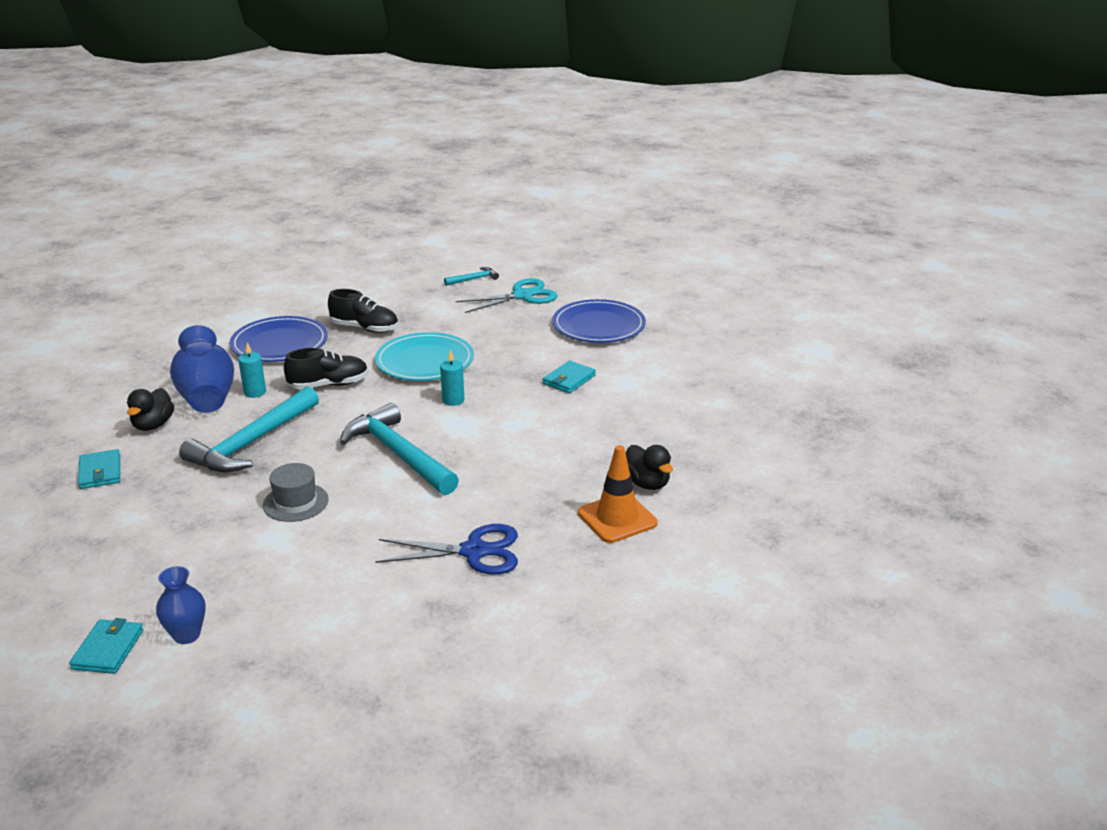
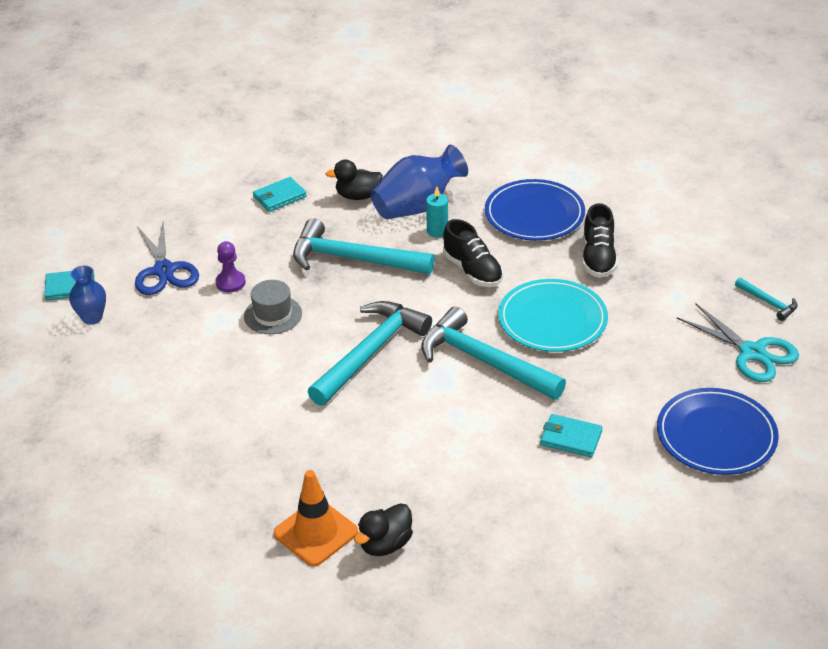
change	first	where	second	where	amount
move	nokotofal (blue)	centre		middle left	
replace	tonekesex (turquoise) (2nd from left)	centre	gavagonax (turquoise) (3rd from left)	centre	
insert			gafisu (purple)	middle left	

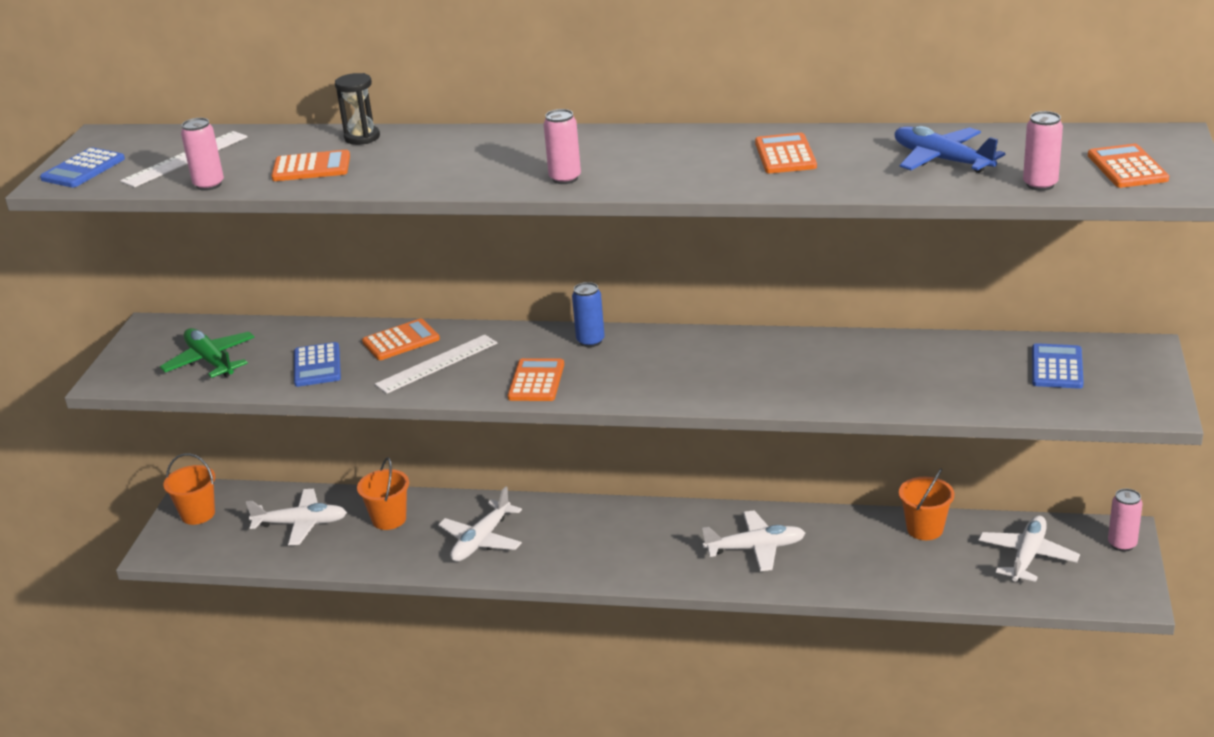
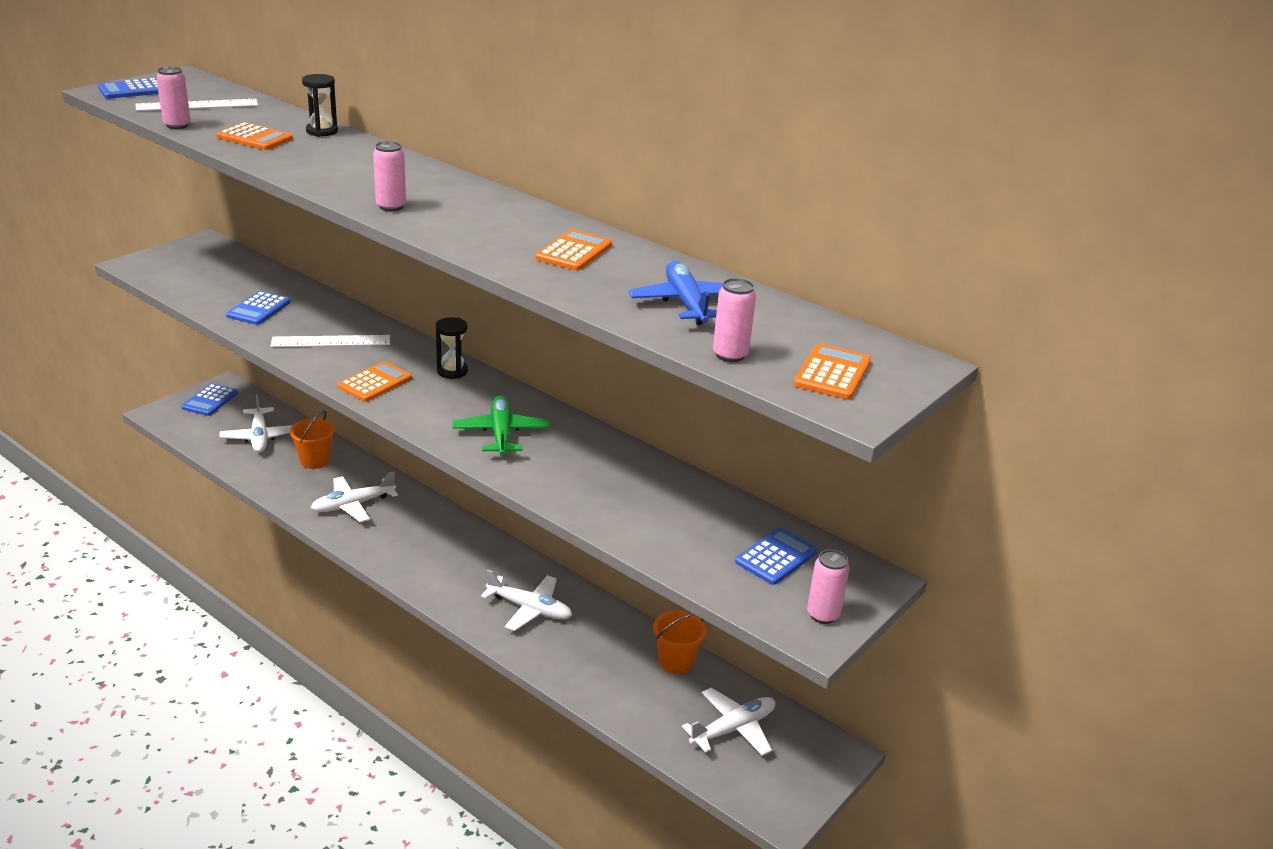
change	first	where	second	where	amount
move	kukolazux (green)	middle left		centre	
replace	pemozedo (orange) (1st from left)	middle left	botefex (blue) (2nd from left)	middle left	
rotate	kukolazux (white) (1st from left)	bottom left		middle left	45 degrees clockwise
delete	botefex (orange) (2nd from left)	middle left			
replace	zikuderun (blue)	centre	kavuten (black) (2nd from left)	centre	
move	zikuderun (pink) (4th from left)	bottom right		bottom centre	

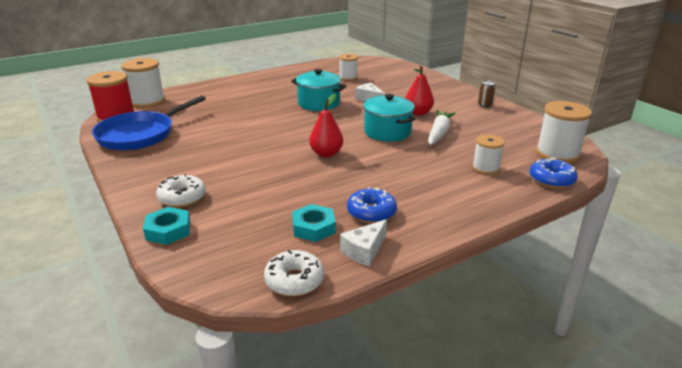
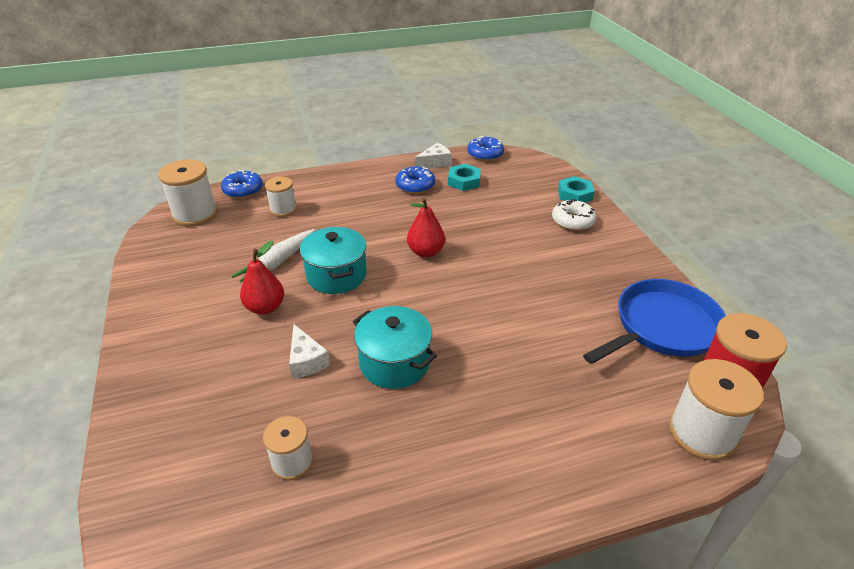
change	first	where	second	where	amount
recolor	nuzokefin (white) (2nd from left)	bottom centre	nuzokefin (blue) (3rd from left)	top centre	
delete	zikuderun (brown)	top right			

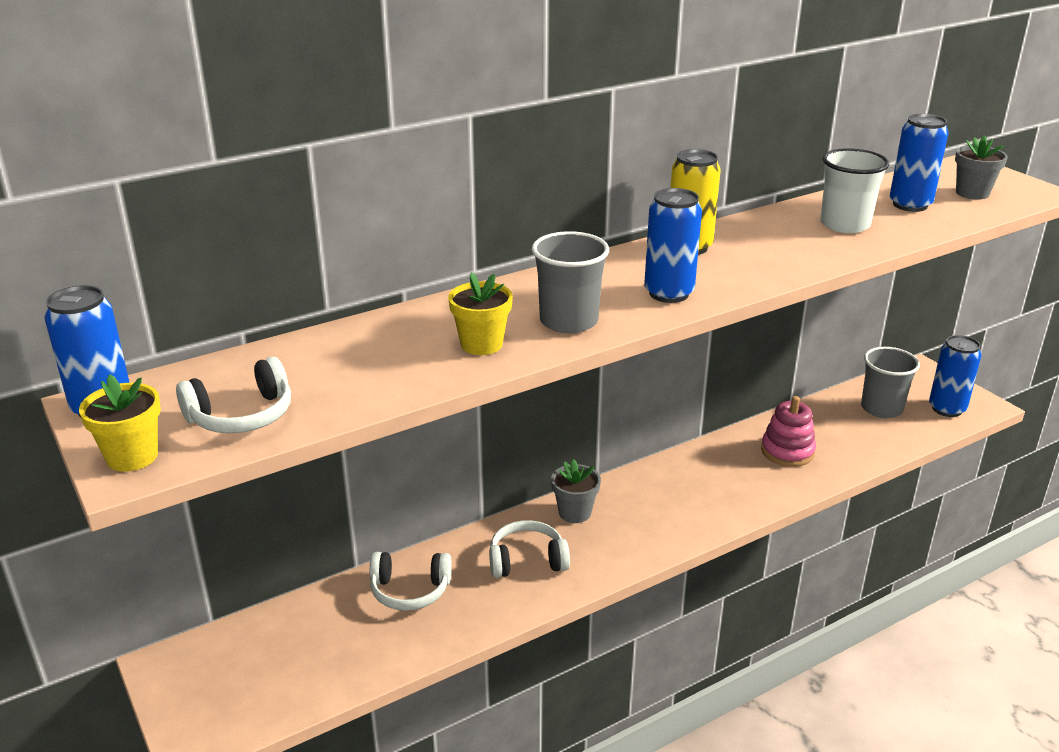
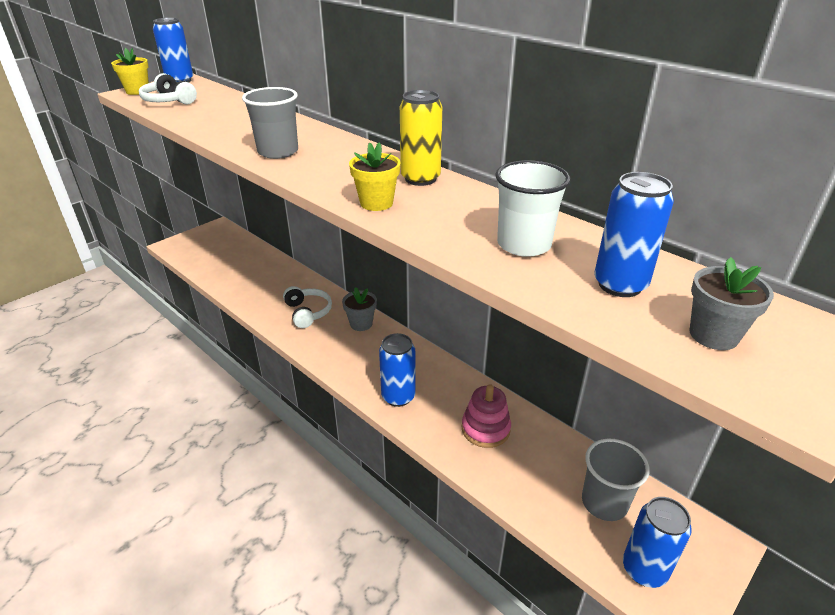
change	first	where	second	where	amount
delete	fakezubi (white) (2nd from left)	bottom centre			
move	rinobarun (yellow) (2nd from left)	centre		top centre	
move	zikuderun (blue) (2nd from left)	top centre		centre	

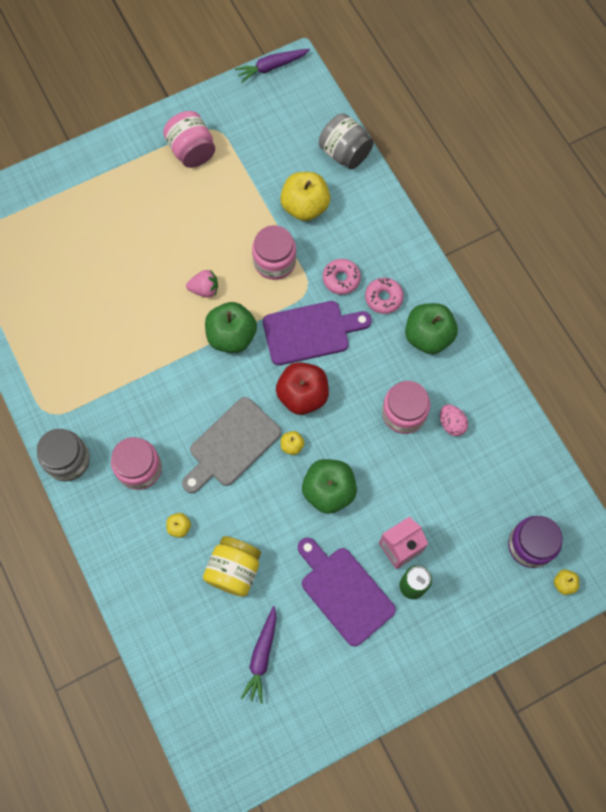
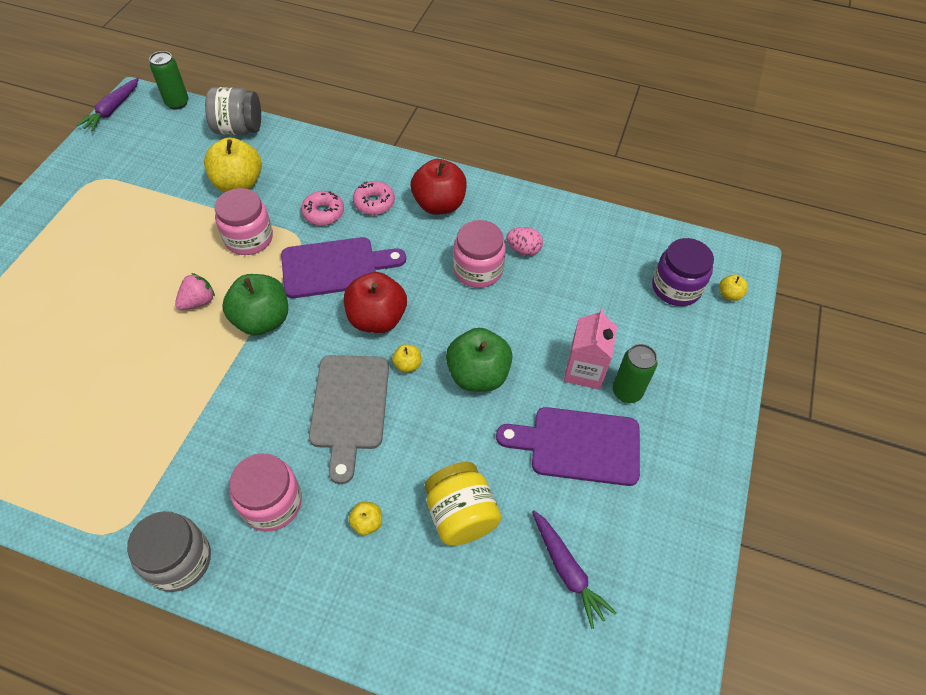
change	first	where	second	where	amount
delete	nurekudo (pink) (2nd from left)	top left			
rotate	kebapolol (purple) (1st from left)	centre		centre	45 degrees clockwise
recolor	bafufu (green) (3rd from left)	middle right	bafufu (red) (2nd from left)	top centre	
insert			zikuderun (green) (1st from left)	top left	

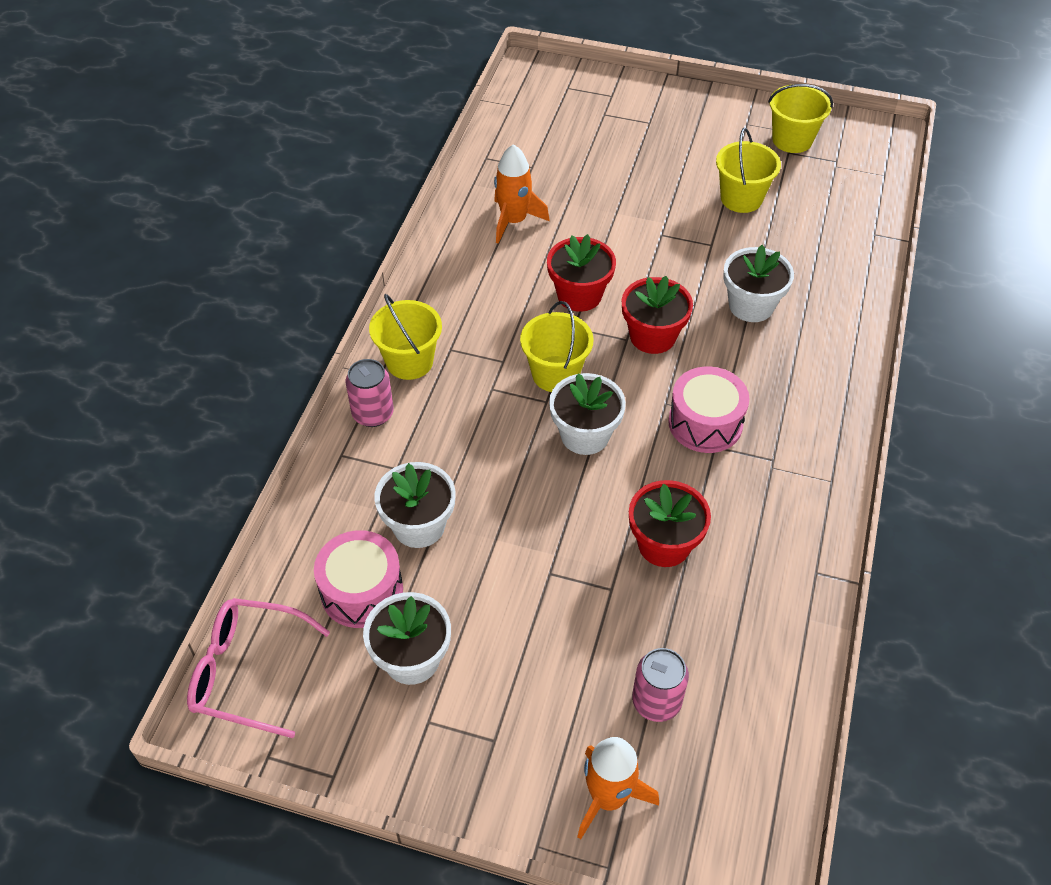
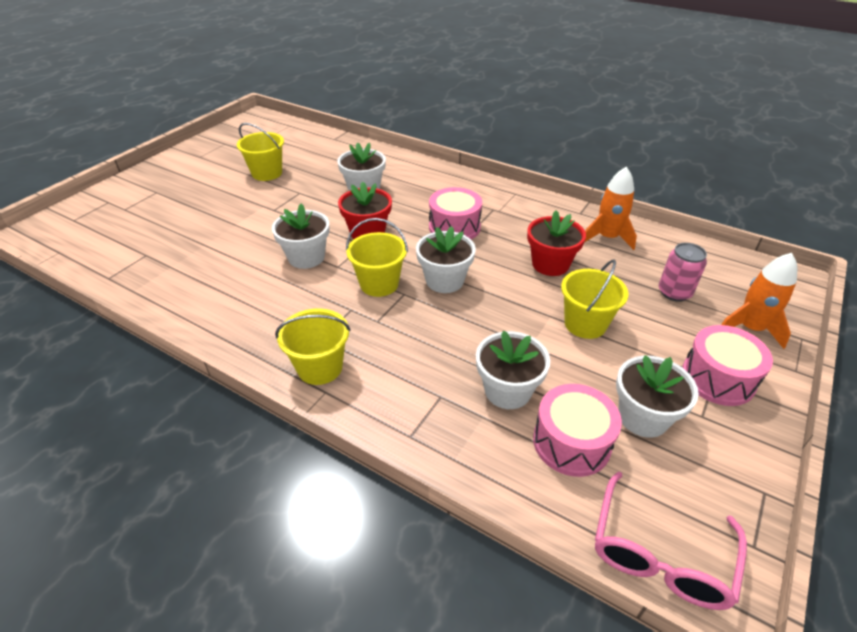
change	first	where	second	where	amount
delete	zikuderun (pink) (1st from left)	centre			
move	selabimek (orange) (1st from left)	top centre		top right	
recolor	rinobarun (red) (1st from left)	top centre	rinobarun (white) (1st from left)	centre	
move	pemozedo (yellow) (4th from left)	top right		middle right	
insert			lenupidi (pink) (3rd from left)	middle right	

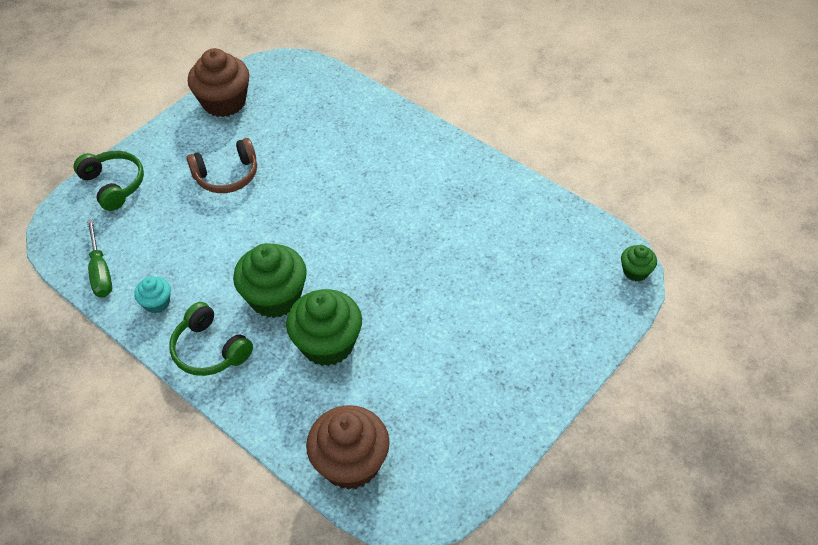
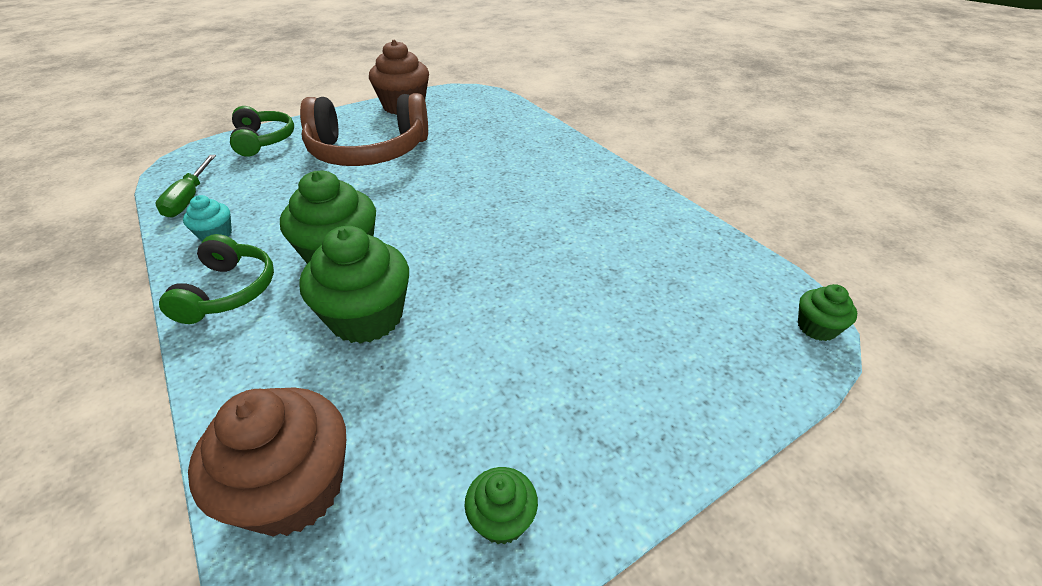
change	first	where	second	where	amount
rotate	fakezubi (green) (2nd from left in the first image)	middle left	fakezubi (green) (1st from left)	middle left	150 degrees counterclockwise
resize	fakezubi (brown)	top left		top centre	x1.74
insert			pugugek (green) (3rd from left)	bottom centre	

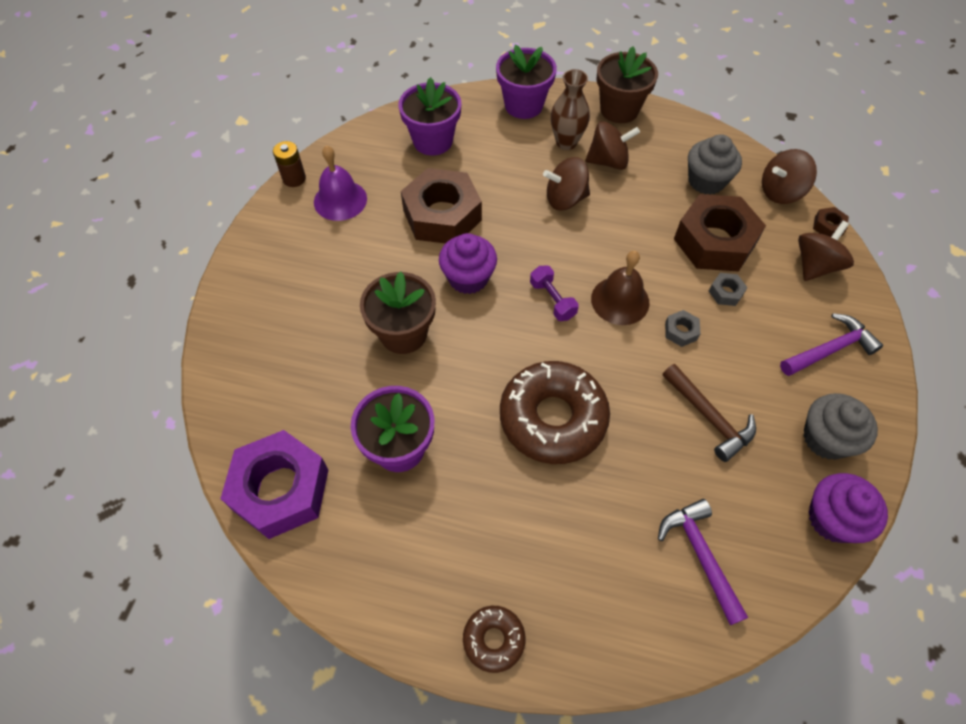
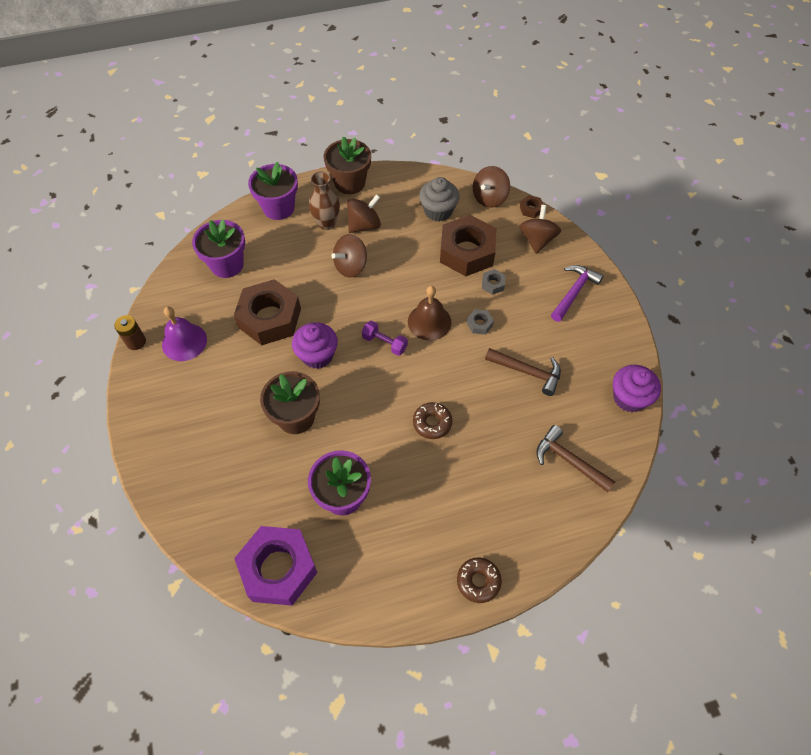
change	first	where	second	where	amount
resize	nuzokefin (brown) (2nd from left in the first image)	centre	nuzokefin (brown) (1st from left)	centre	x0.49
recolor	gavagonax (purple) (1st from left)	bottom right	gavagonax (brown) (2nd from left)	middle right	
delete	pugugek (grey) (2nd from left)	middle right			

